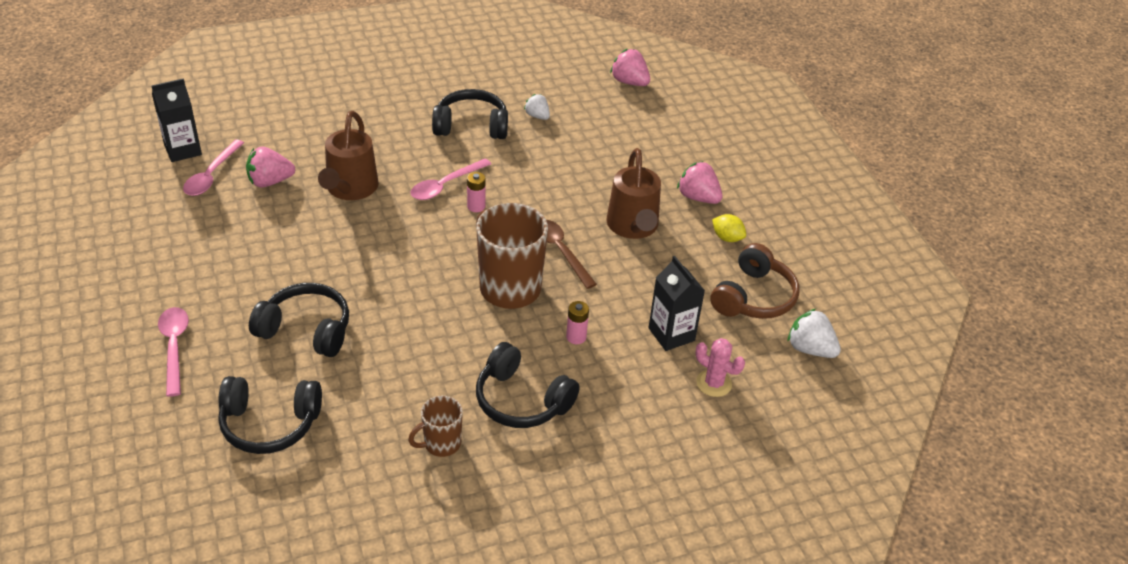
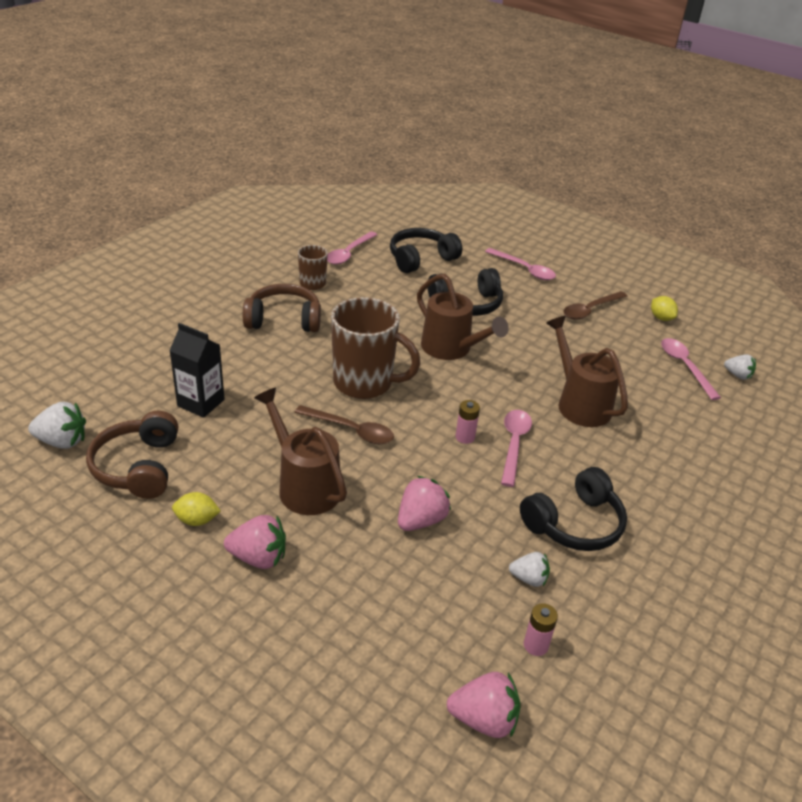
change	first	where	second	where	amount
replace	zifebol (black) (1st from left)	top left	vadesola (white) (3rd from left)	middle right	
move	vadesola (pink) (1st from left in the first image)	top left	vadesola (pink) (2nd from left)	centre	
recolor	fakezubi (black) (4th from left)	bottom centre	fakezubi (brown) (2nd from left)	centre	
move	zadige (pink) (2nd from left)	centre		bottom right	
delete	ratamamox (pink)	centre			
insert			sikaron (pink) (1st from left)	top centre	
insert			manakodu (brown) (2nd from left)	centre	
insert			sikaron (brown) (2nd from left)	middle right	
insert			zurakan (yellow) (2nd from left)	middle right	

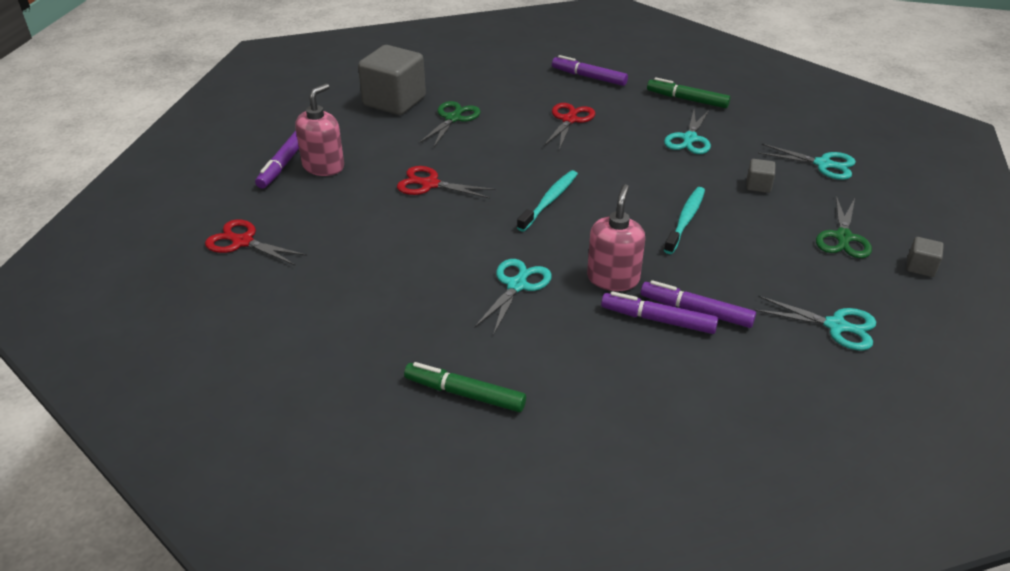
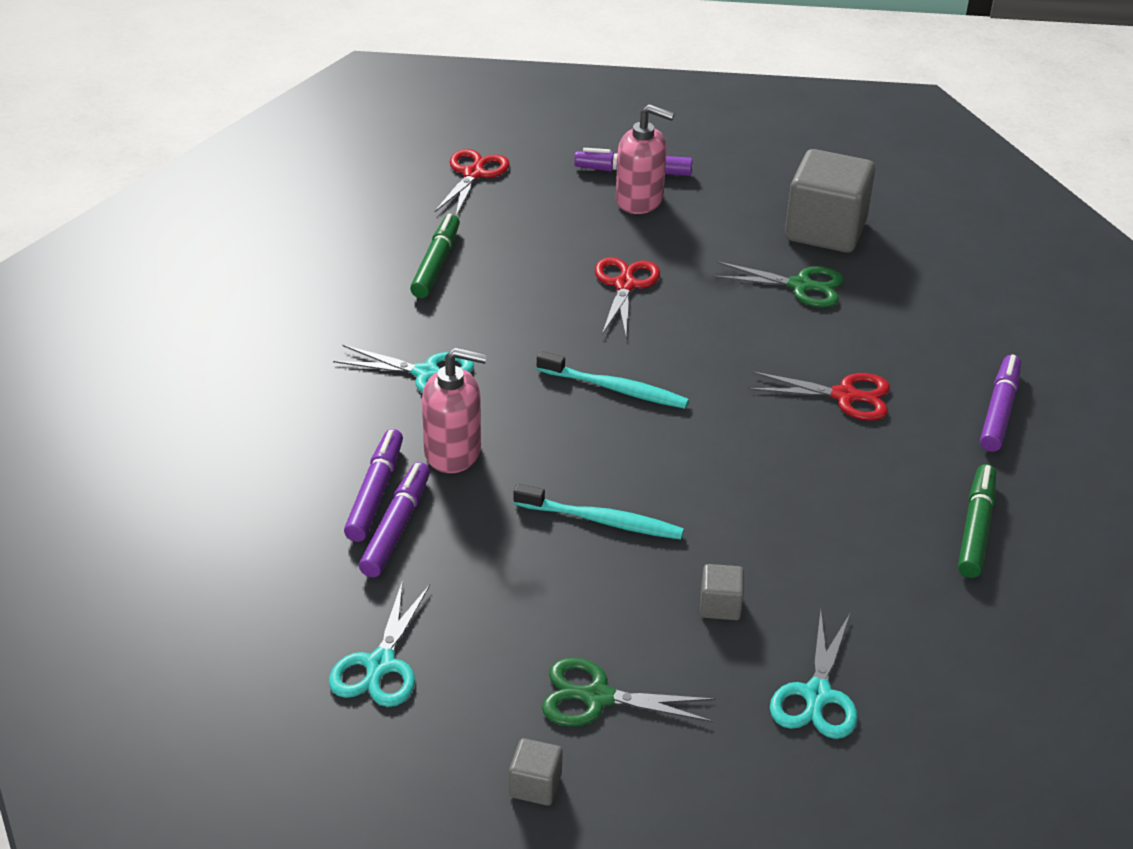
change	first	where	second	where	amount
move	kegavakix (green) (1st from left)	bottom centre		top centre	
delete	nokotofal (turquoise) (2nd from left)	top right			

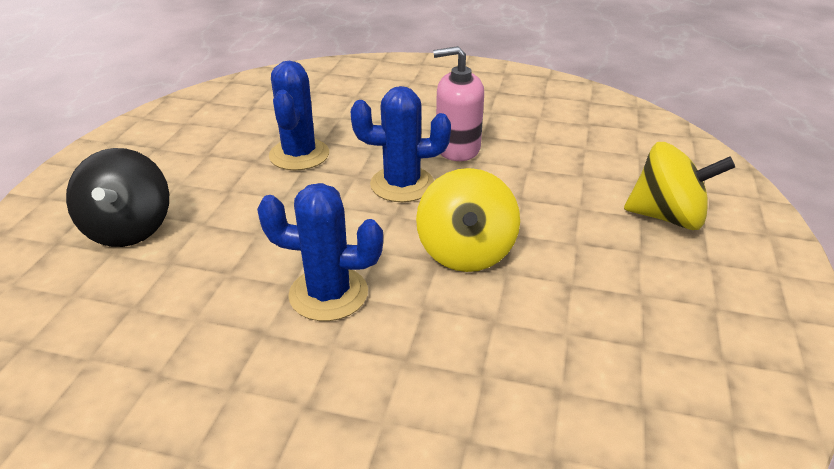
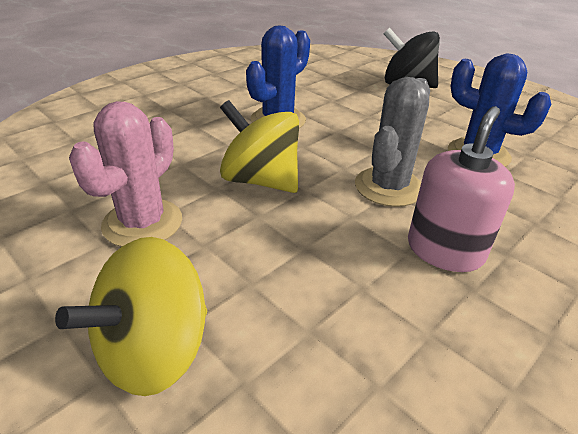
change	first	where	second	where	amount
recolor	ratamamox (blue) (3rd from left)	top centre	ratamamox (grey)	top right	
insert			ratamamox (pink)	middle left	

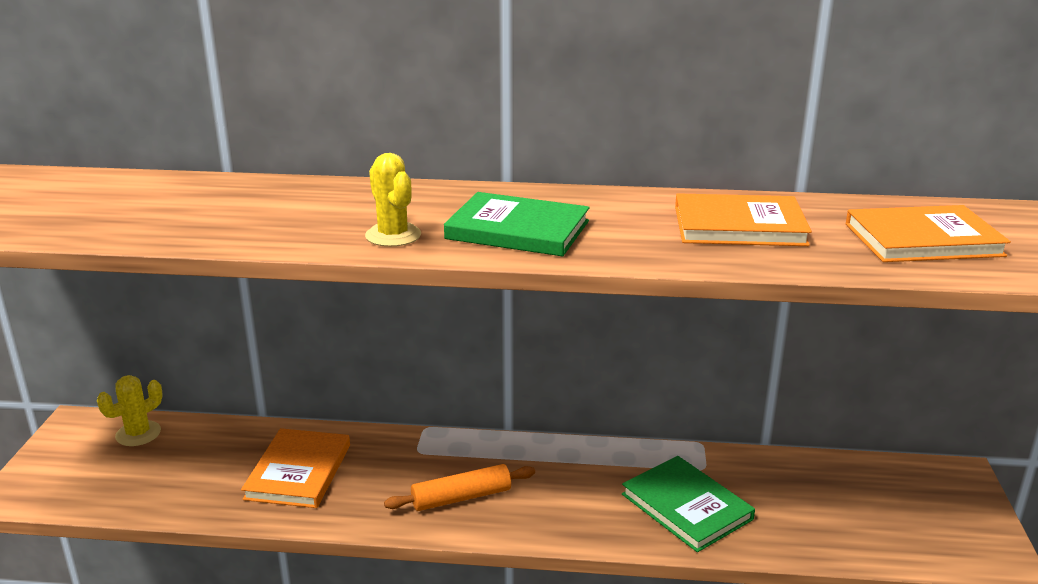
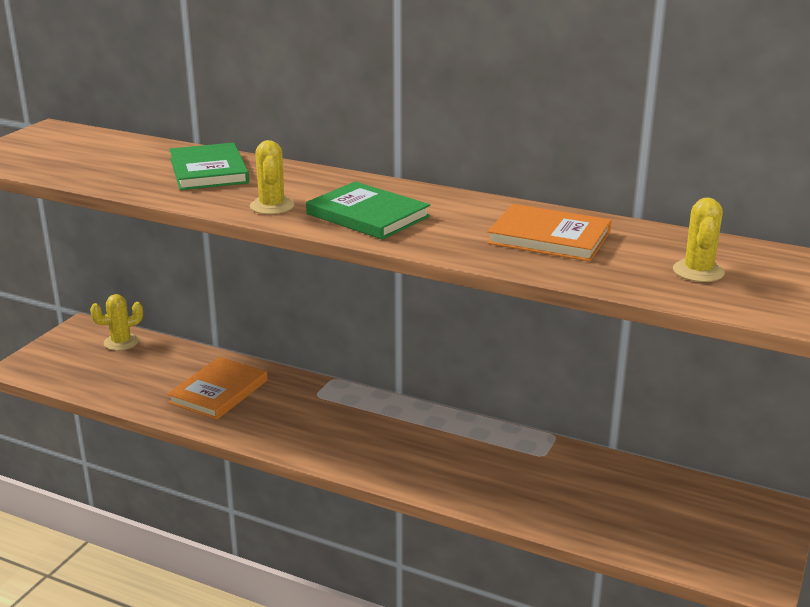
change	first	where	second	where	amount
delete	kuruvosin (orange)	bottom centre			
move	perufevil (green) (2nd from left in the first image)	bottom centre	perufevil (green) (1st from left)	top left	
replace	perufevil (orange) (3rd from left)	middle right	ratamamox (yellow) (3rd from left)	middle right	

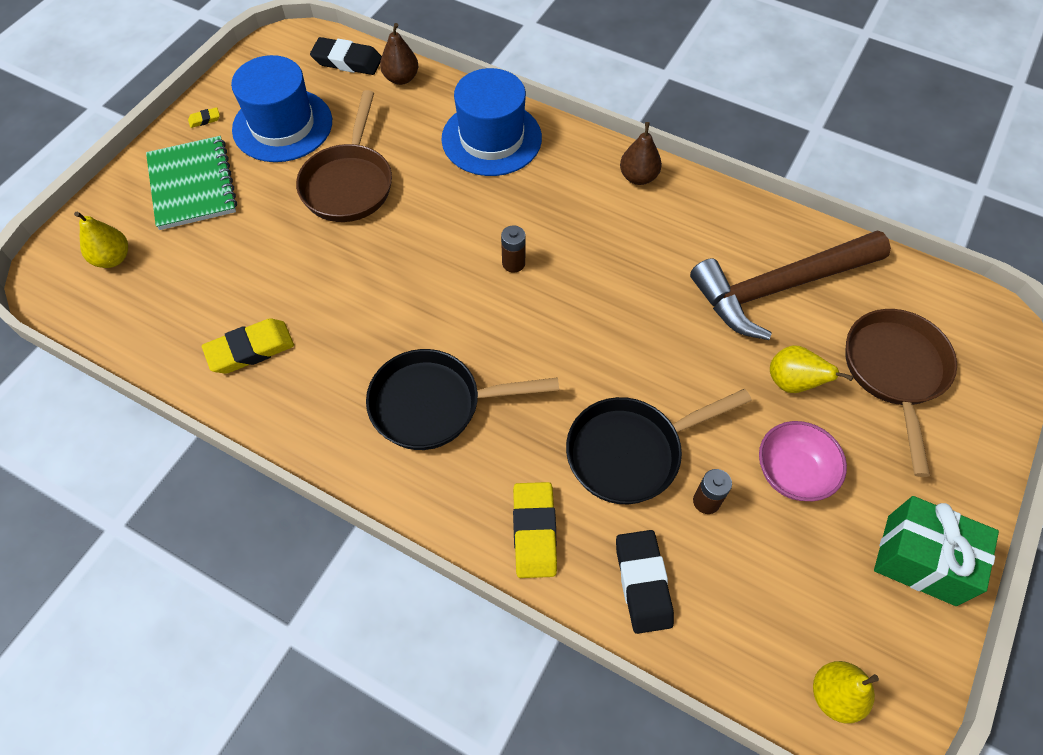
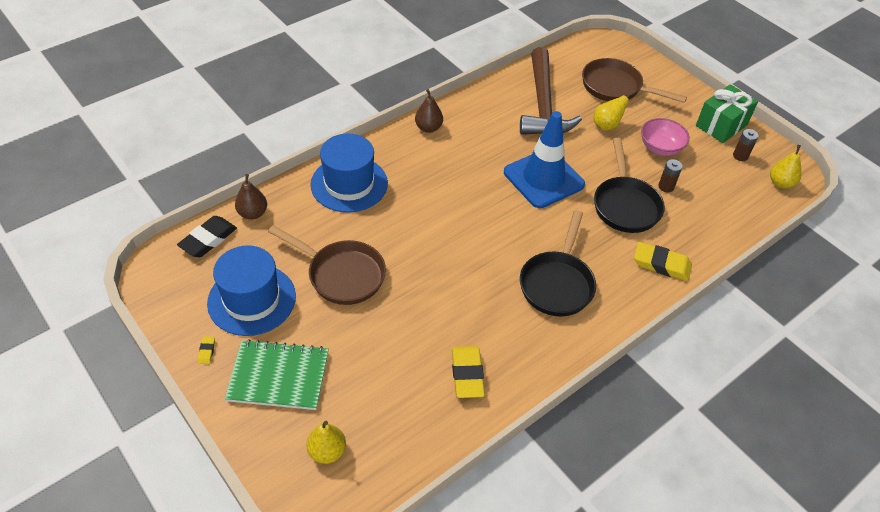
change	first	where	second	where	amount
move	zadige (brown) (1st from left in the first image)	top centre	zadige (brown) (2nd from left)	top right	
delete	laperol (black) (2nd from left)	bottom centre			
insert			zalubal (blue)	top centre	

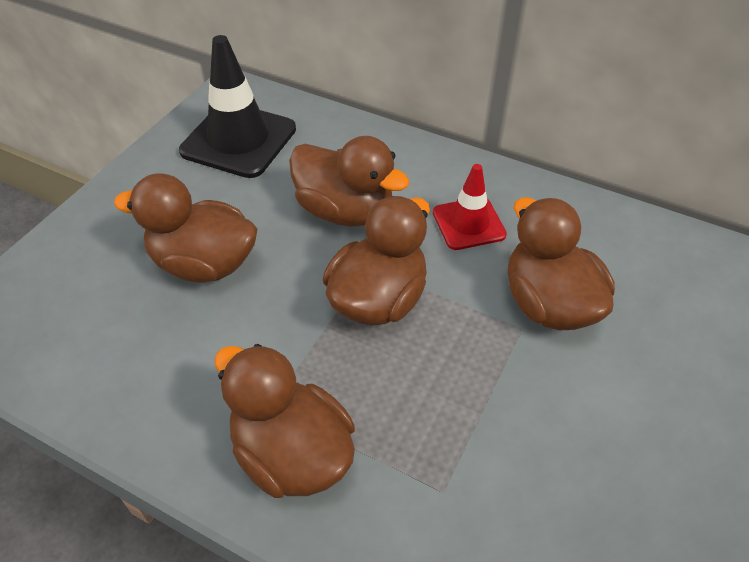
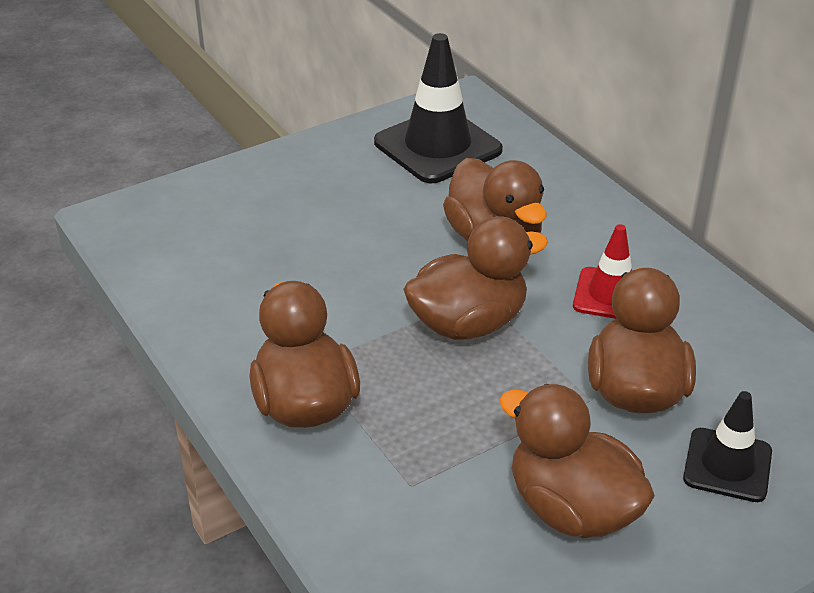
change	first	where	second	where	amount
move	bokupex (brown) (1st from left in the first image)	middle left	bokupex (brown) (4th from left)	bottom right	
insert			zalubal (black) (2nd from left)	bottom right	

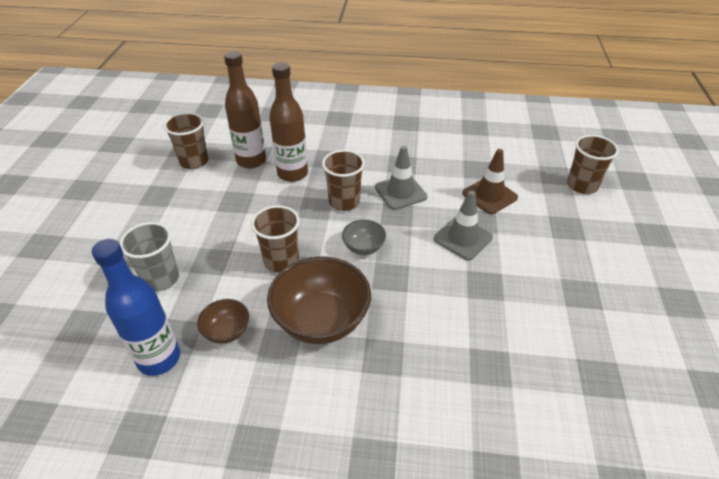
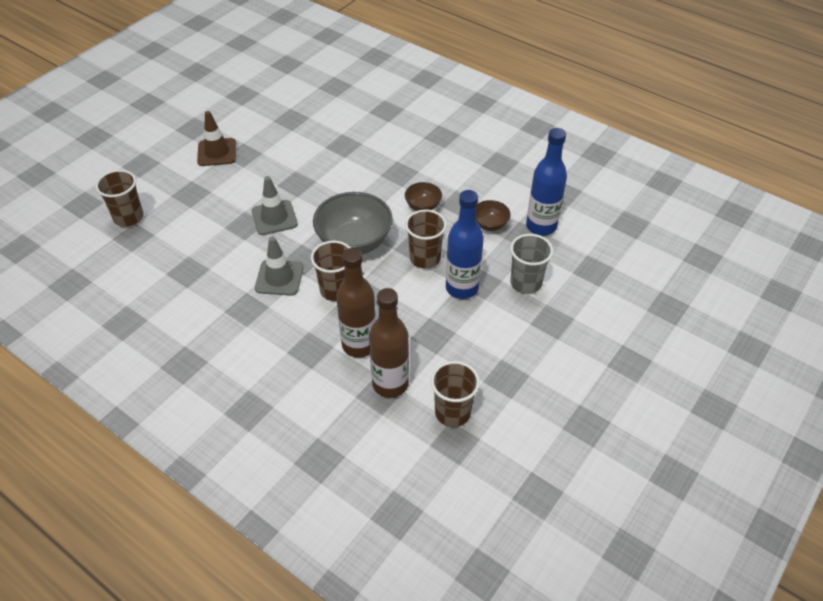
change	first	where	second	where	amount
resize	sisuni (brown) (2nd from left in the first image)	centre	sisuni (brown) (1st from left)	top centre	x0.50
resize	sisuni (grey)	centre		centre	x2.00
move	zalubal (brown)	middle right		top left	
insert			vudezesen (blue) (1st from left)	centre	

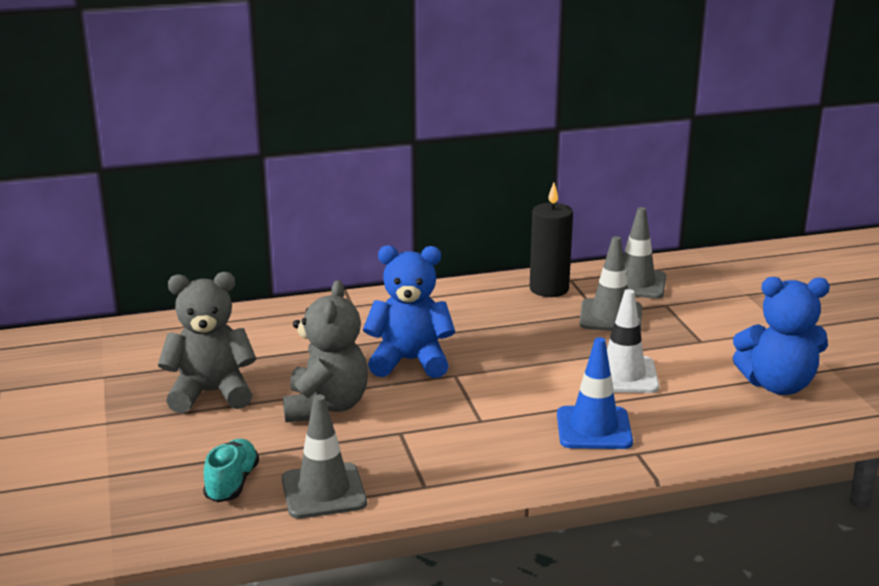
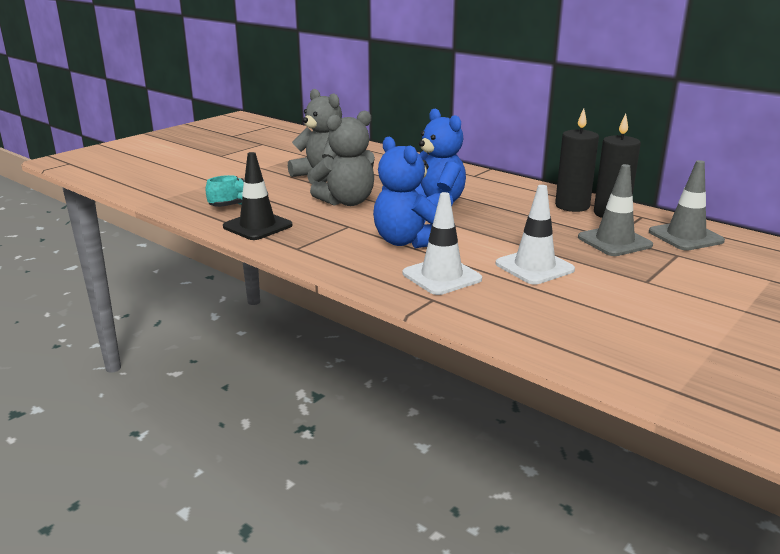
change	first	where	second	where	amount
recolor	zalubal (grey) (1st from left)	bottom centre	zalubal (black)	middle left	
recolor	zalubal (blue)	bottom right	zalubal (white) (1st from left)	centre	
move	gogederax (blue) (2nd from left in the first image)	middle right	gogederax (blue) (1st from left)	centre	
insert			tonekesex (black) (1st from left)	top right	

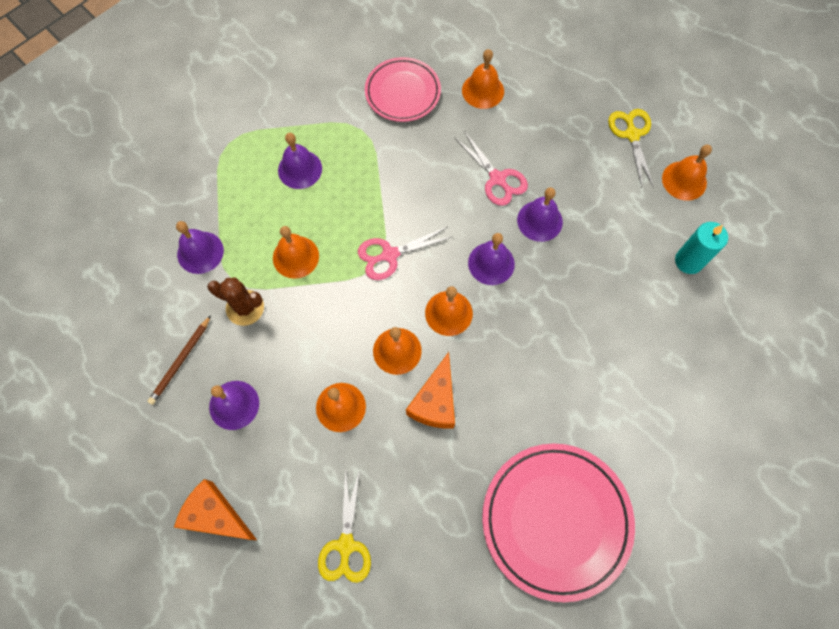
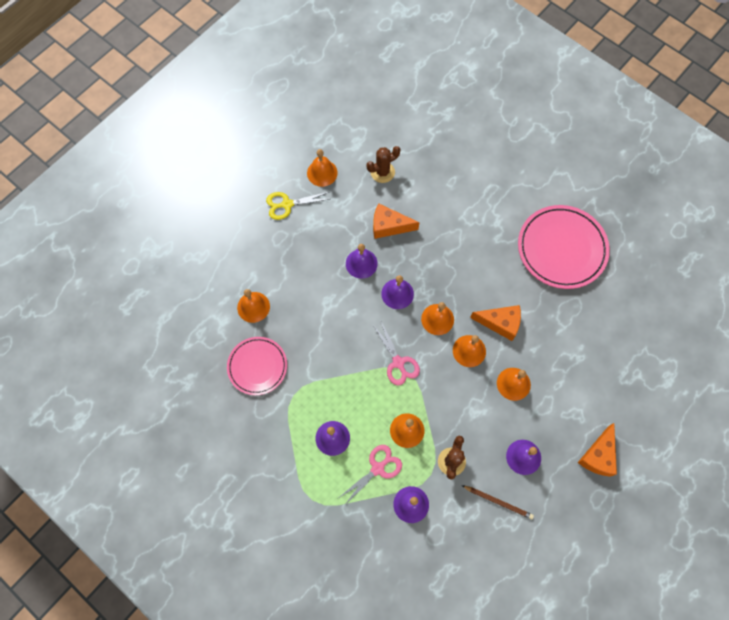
change	first	where	second	where	amount
delete	nokotofal (yellow) (1st from left)	bottom centre			
move	nokotofal (pink) (2nd from left in the first image)	top centre	nokotofal (pink) (1st from left)	bottom centre	
replace	tonekesex (turquoise)	middle right	ratamamox (brown) (1st from left)	top centre	
insert			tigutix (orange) (1st from left)	centre	

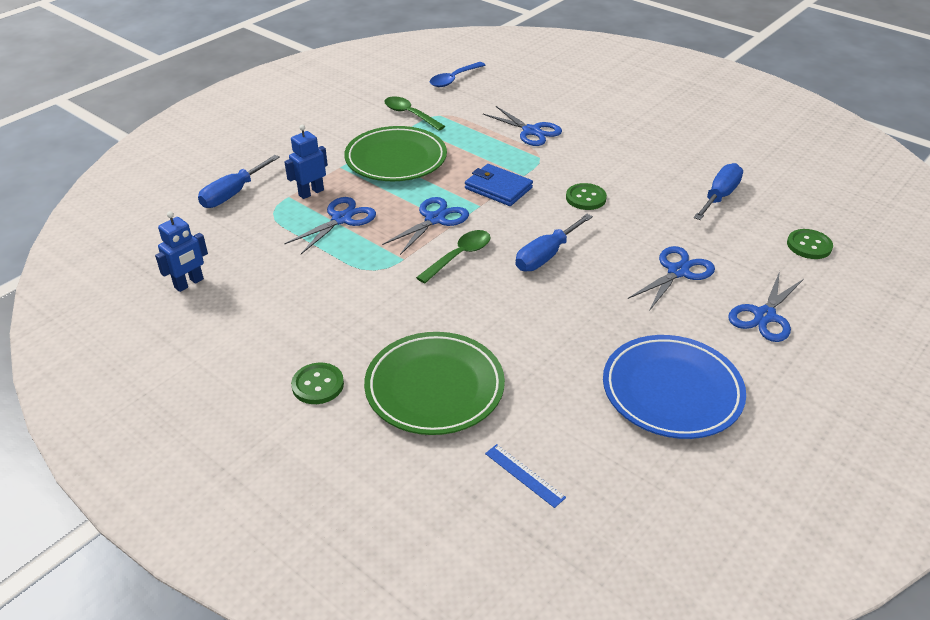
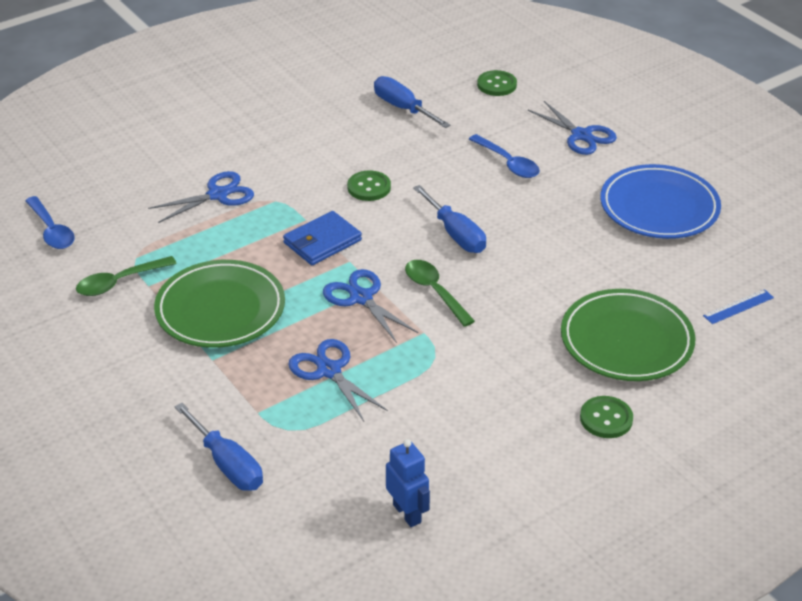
change	first	where	second	where	amount
delete	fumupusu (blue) (2nd from left)	top left			
replace	nokotofal (blue) (4th from left)	middle right	sikaron (blue) (2nd from left)	top centre	

